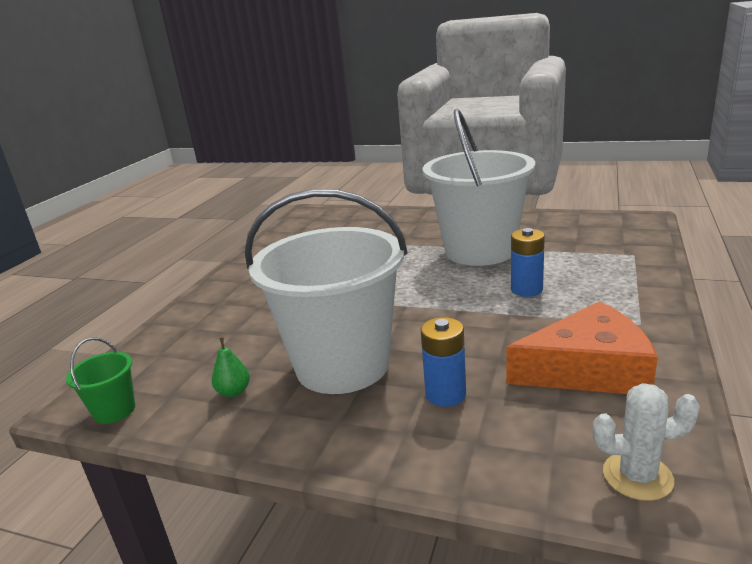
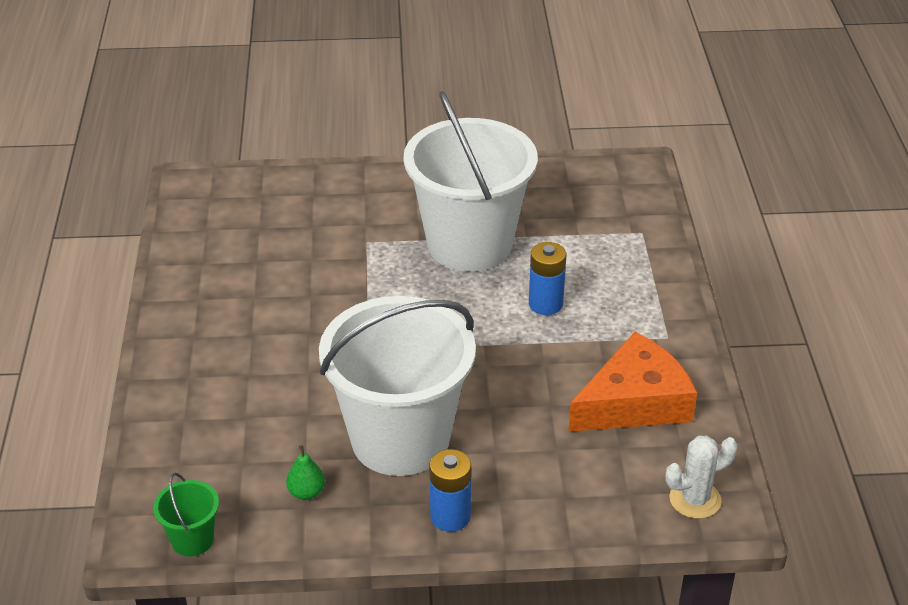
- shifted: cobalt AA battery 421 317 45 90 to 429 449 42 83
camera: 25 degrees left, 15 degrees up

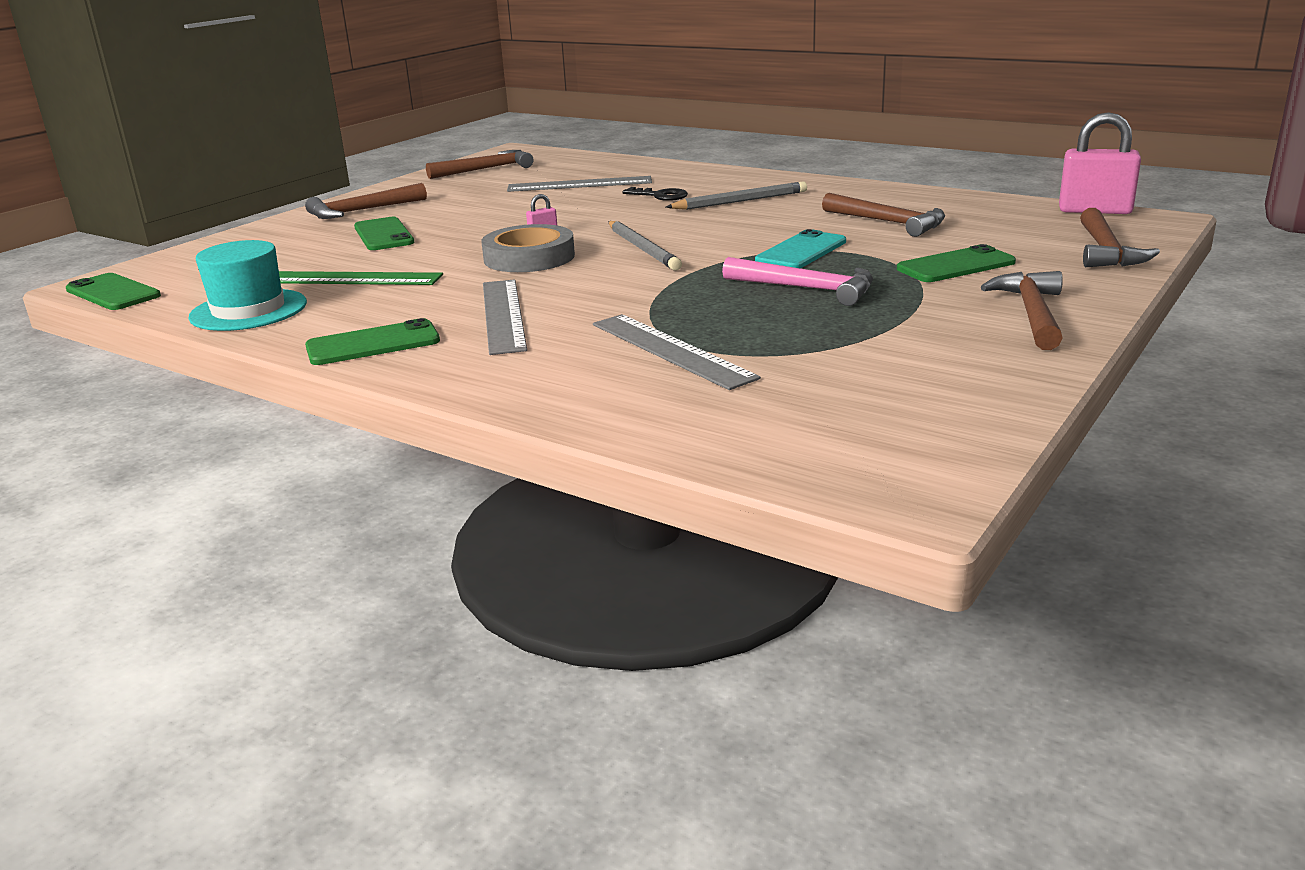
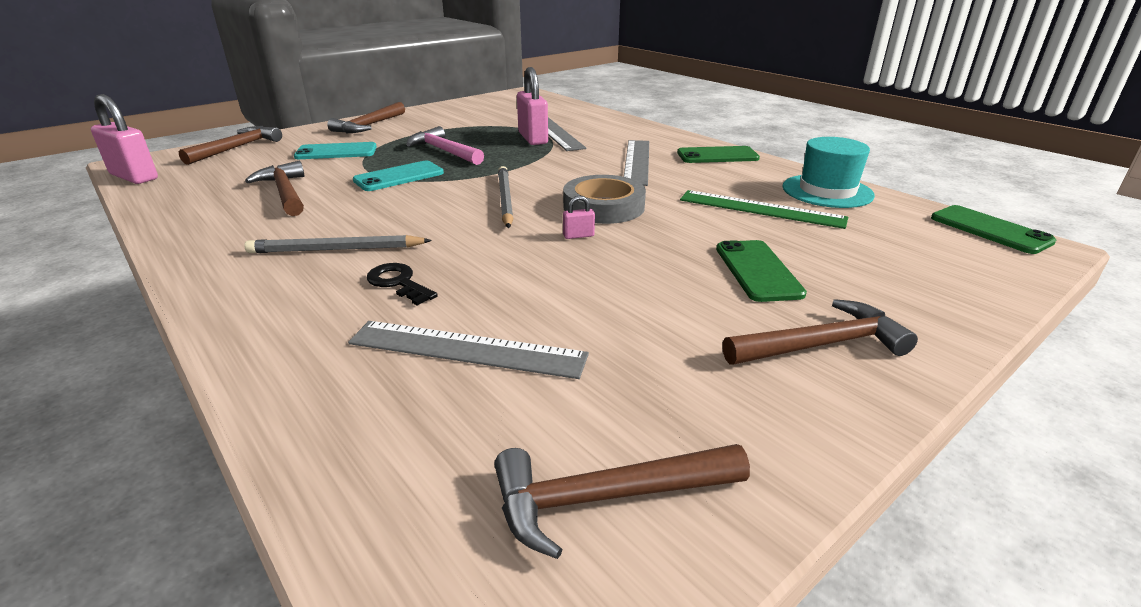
- repainted: leaf-green mobile phone 897 244 119 38 to aqua mobile phone 294 142 83 17
- new: pink small lock 517 67 31 78
camera: 165 degrees left, 5 degrees up

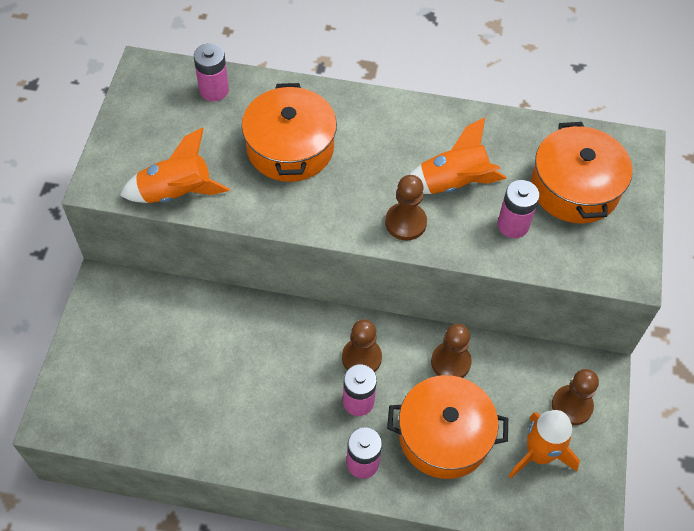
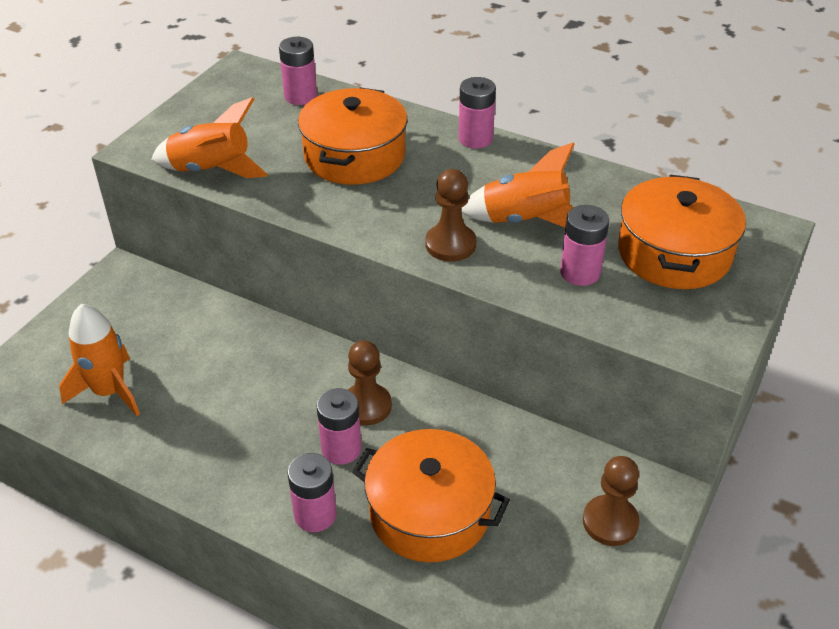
- shifted: bright orange rocket 509 410 71 68 to 59 304 81 112
- new: pink AA battery 458 77 38 72
- gone: russet chess pawn 431 324 41 54
camera: 20 degrees right, 15 degrees down

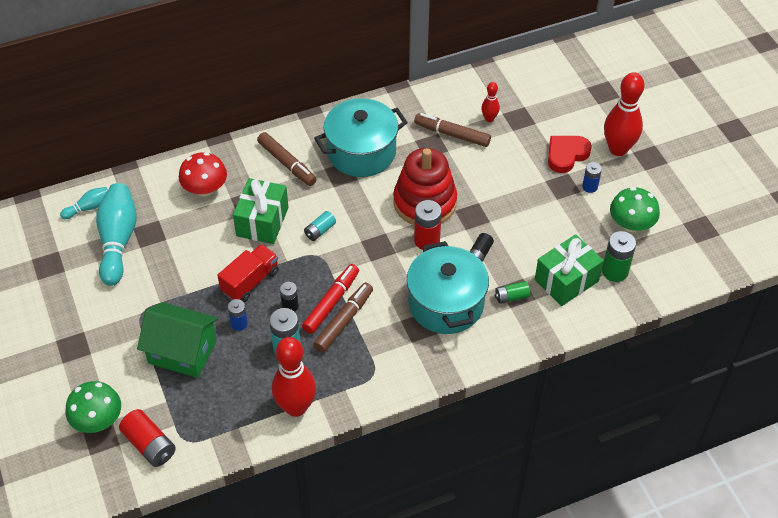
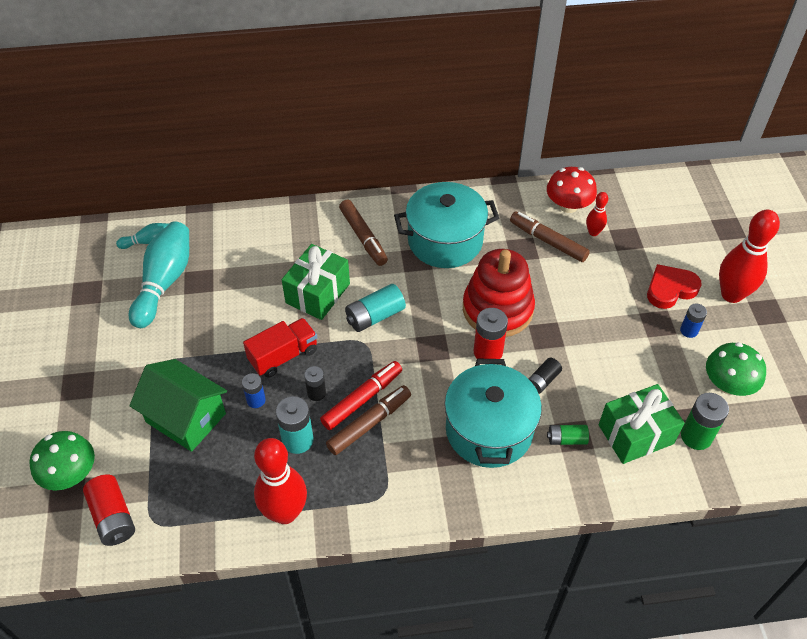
- scaled: aqua AA battery 304 211 32 30 = 345 284 61 48 x1.61
- shifted: crimson fungus 179 152 48 44 to 547 167 50 46
camera: 15 degrees right, 0 degrees up

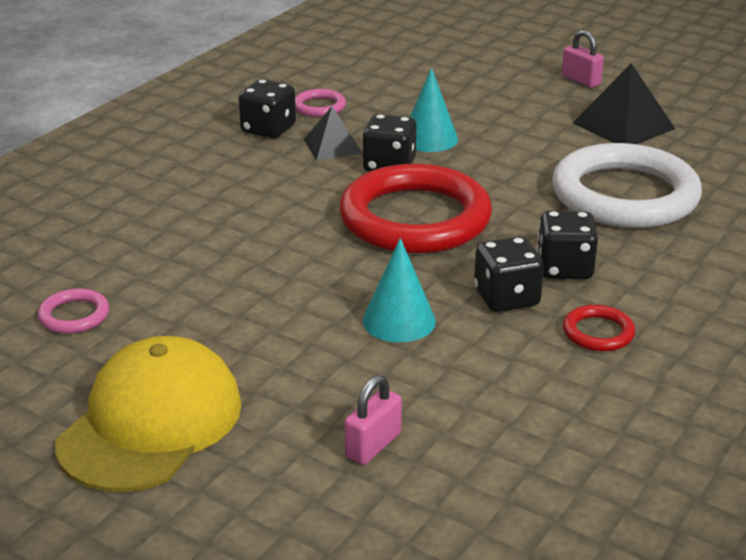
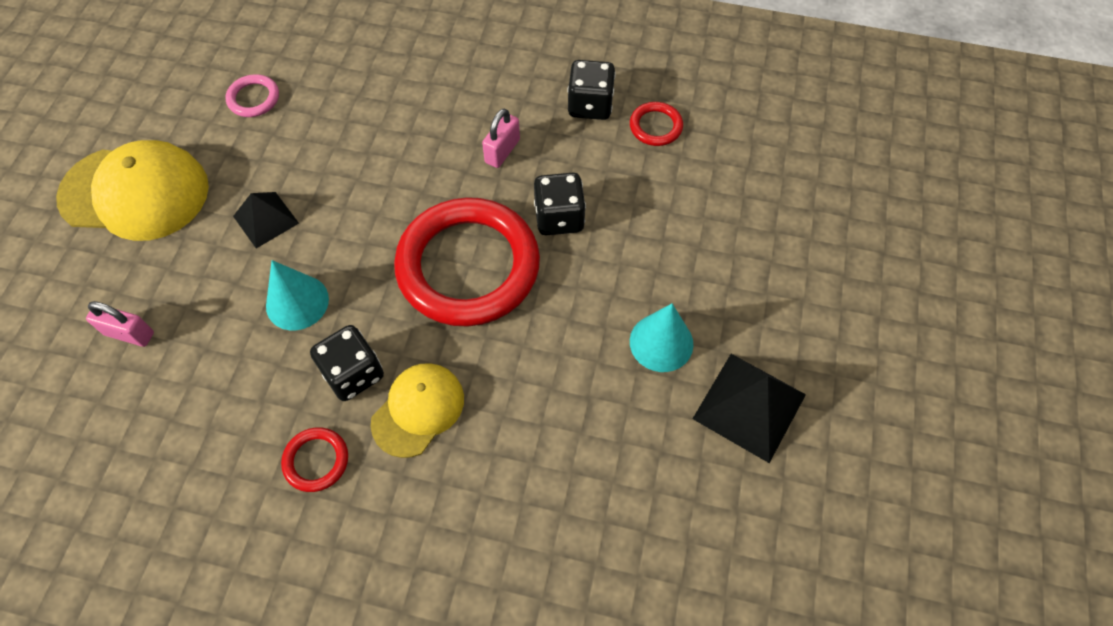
- shifted: ebony pyramid 304 106 59 54 to 233 192 66 56
- swapped: ebony die 537 211 61 68 to bright yellow peaked cap 370 363 94 95
- shifted: pink small lock 562 30 42 58 to 482 108 38 60
- repainted: pink hoop 295 89 51 28 to crimson hoop 630 102 53 44
- shifted: aqua solid cone 410 68 48 84 to 630 303 63 69
- gone: snow-white hoop 552 143 150 85
camera: 70 degrees right, 30 degrees up

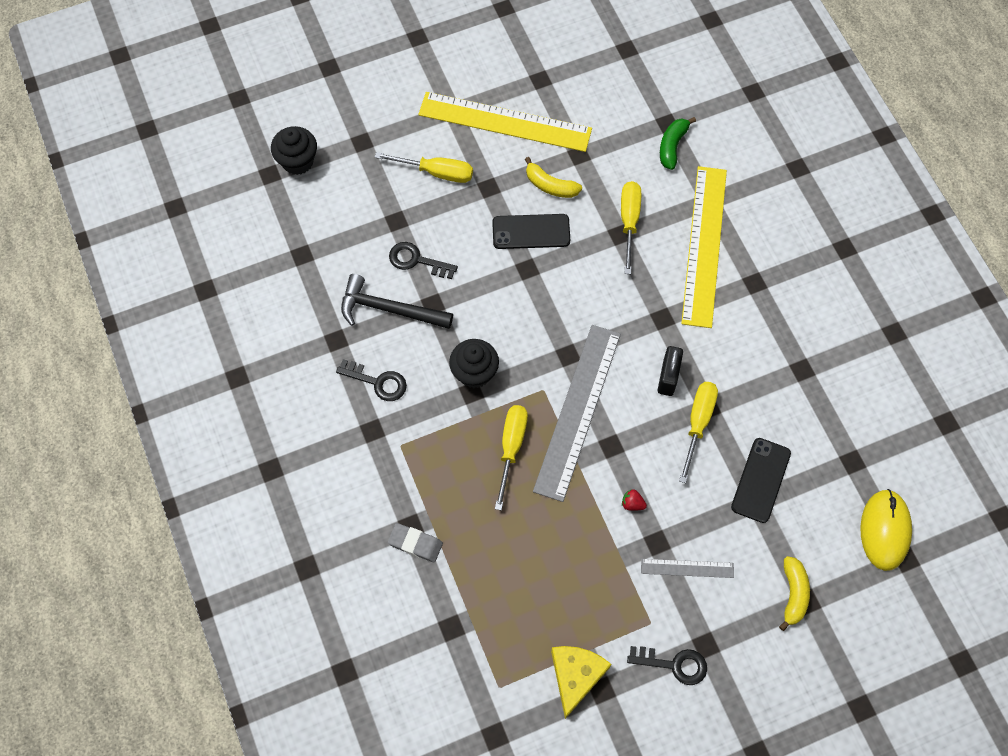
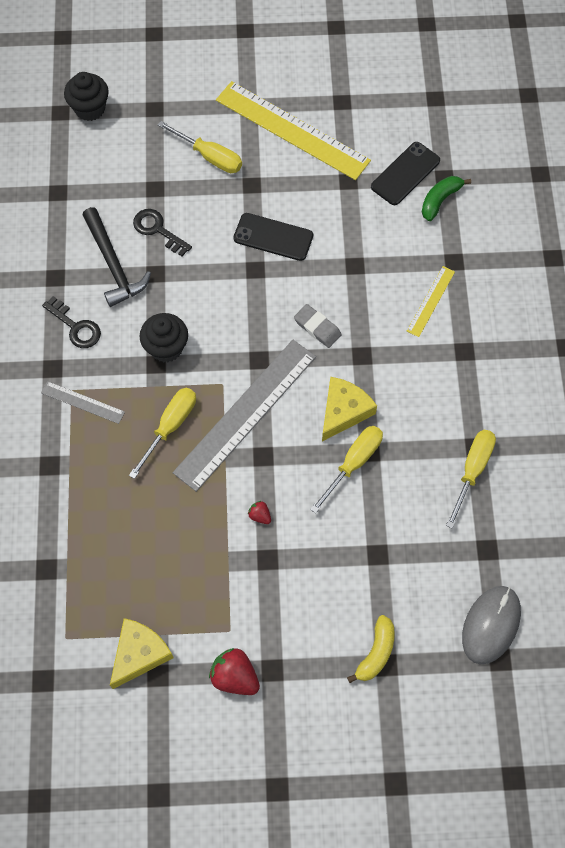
- shifted: ash-grey ruler 641 559 93 19 to 41 381 84 43
- rotated: ebony carpenter's hammer 341 274 112 55 = 83 207 68 100 150 degrees counterclockwise
- swapped: ebony latchkey 627 646 80 39 to crimson strawberry 209 648 51 47
- shifted: ash-grey eraser 388 523 55 39 to 294 304 48 44
- swapped: ebony small lock 658 346 25 50 to bright yellow cheese 322 377 55 64
- shifted: ebony mobile phone 731 438 60 85 to 371 142 69 63
- scaled: bright yellow ruler 681 166 46 162 = 407 266 48 71 x0.46
- shifted: bright yellow flat screwdriver 621 181 20 93 to 446 430 50 98
- repainted: bright yellow mouse 860 489 52 82 to ash-grey mouse 462 586 59 79
- gone: bright yellow banana 525 157 57 41
camera: 20 degrees right, 0 degrees up

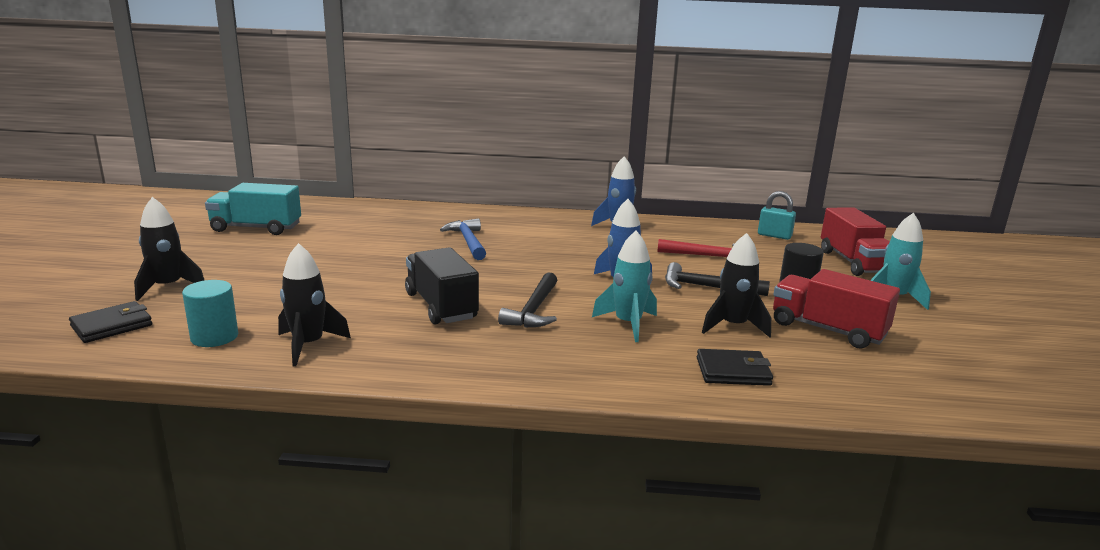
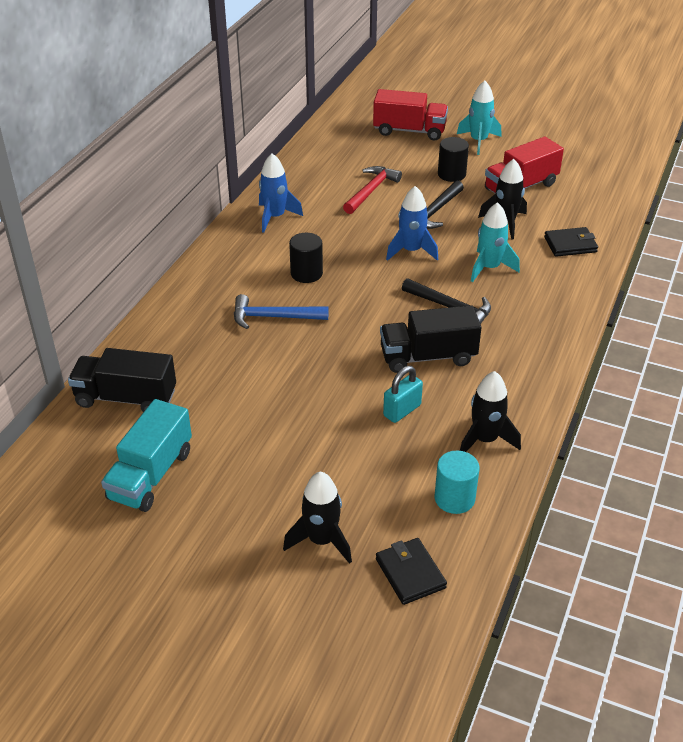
- new: ebony truck 68 348 108 64
- new: ebony cylinder 289 233 34 50
- shifted: aqua small lock 758 191 38 49 to 383 366 40 57
- rotated: ebony wallet 697 349 76 37 = 544 227 54 30 60 degrees clockwise
camera: 70 degrees left, 20 degrees up

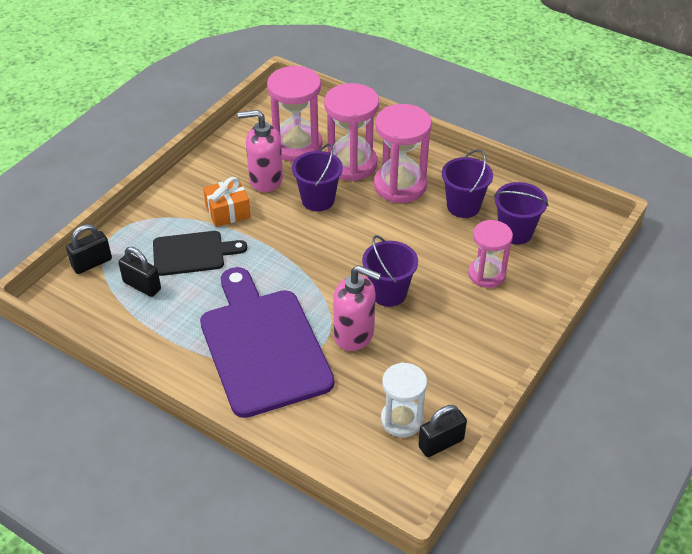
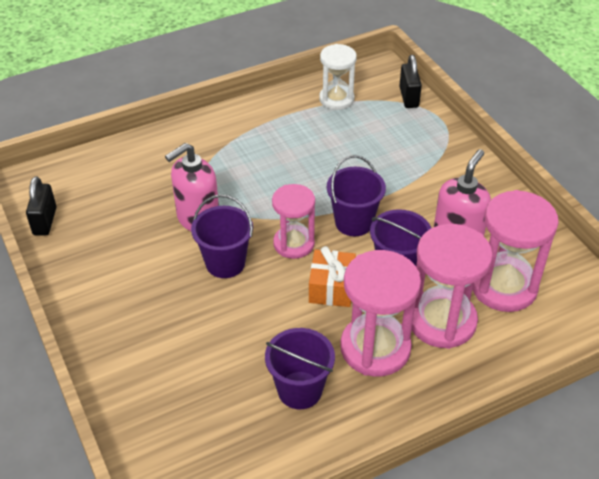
- shifted: pink sand timer 468 220 45 68 to 272 184 43 75
- shifted: bright orange wrapped gift 203 177 48 50 to 309 246 47 61
- shifted: snow-white sand timer 381 362 46 75 to 319 44 38 66
- shifted: royal purple pail 494 182 54 63 to 327 155 59 81
- gone: ebony small lock 118 247 43 50
- gone: ebony chopping board 153 231 94 45
- gone: royal purple chopping board 200 267 134 151
camera: 120 degrees right, 0 degrees up

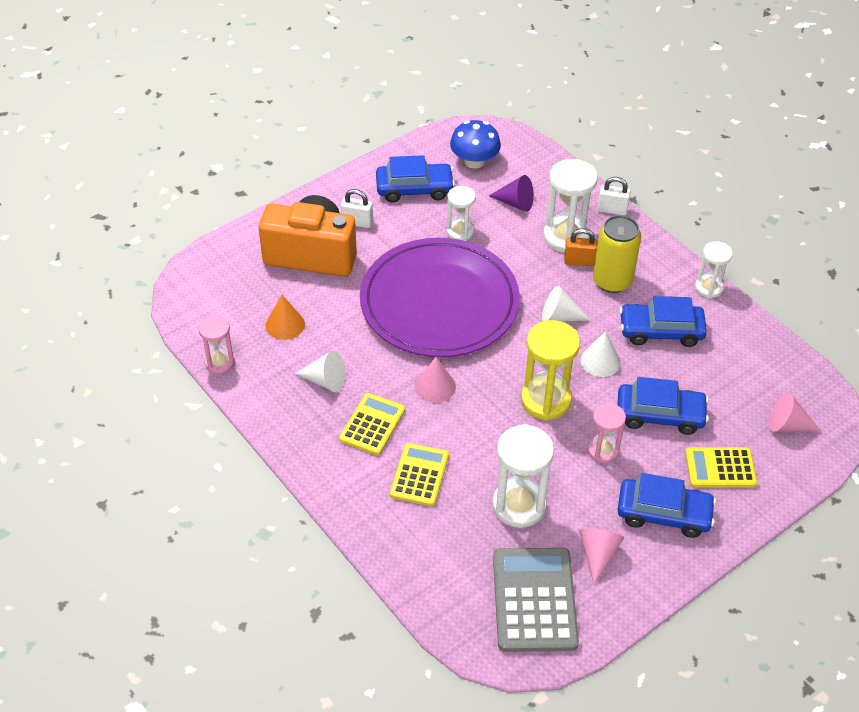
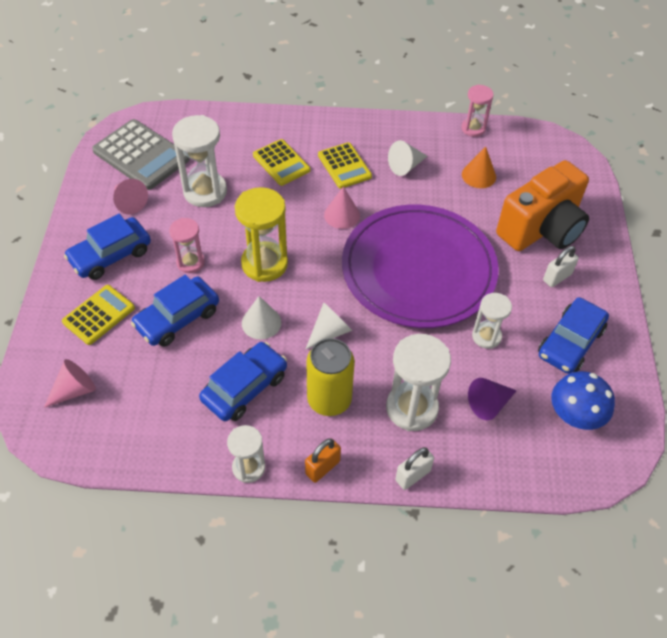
- shifted: bright orange small lock 564 228 34 38 to 305 438 36 45
camera: 130 degrees right, 5 degrees up

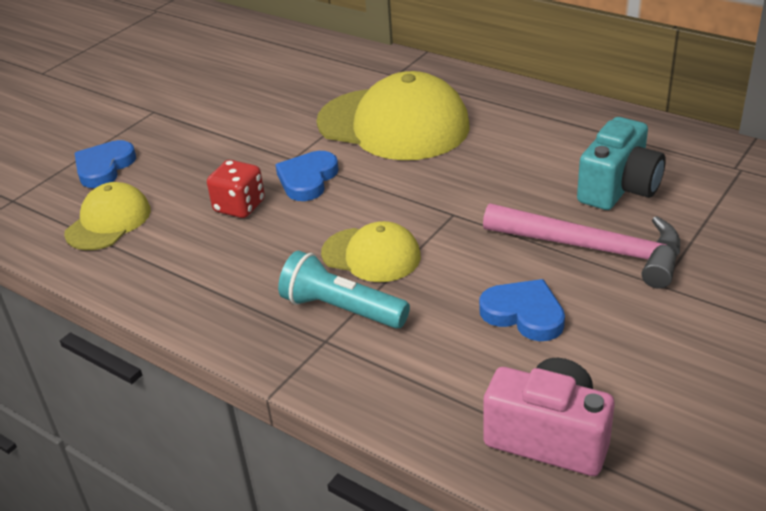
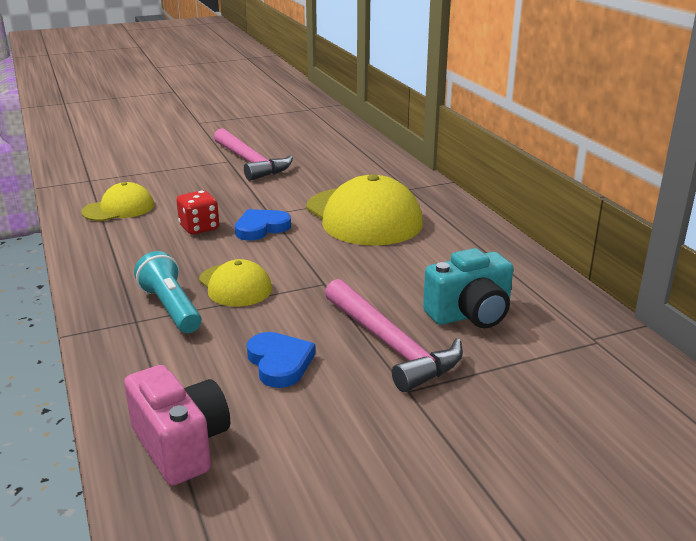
- new: pink carpenter's hammer 214 128 79 53
- gone: cobalt love heart 74 140 62 48
camera: 30 degrees right, 10 degrees down

